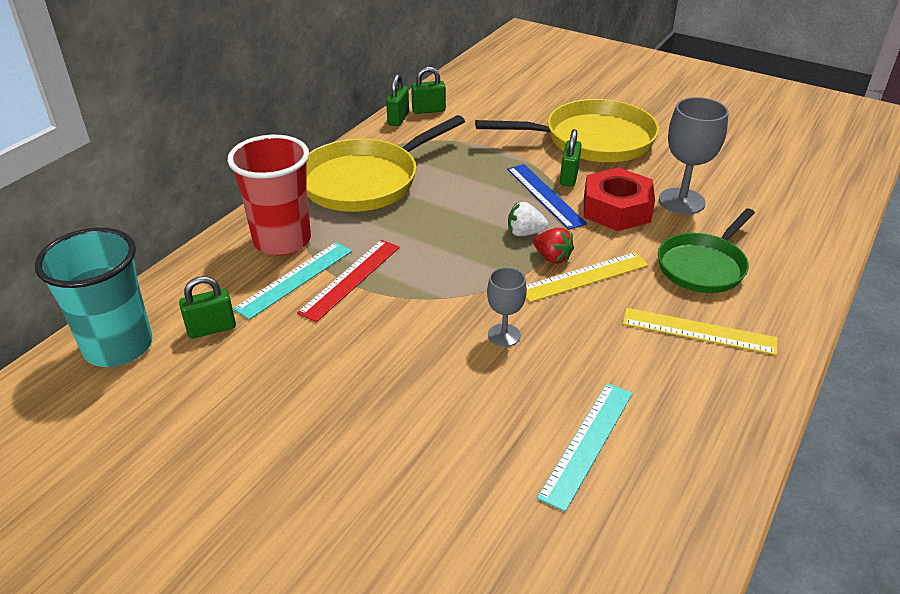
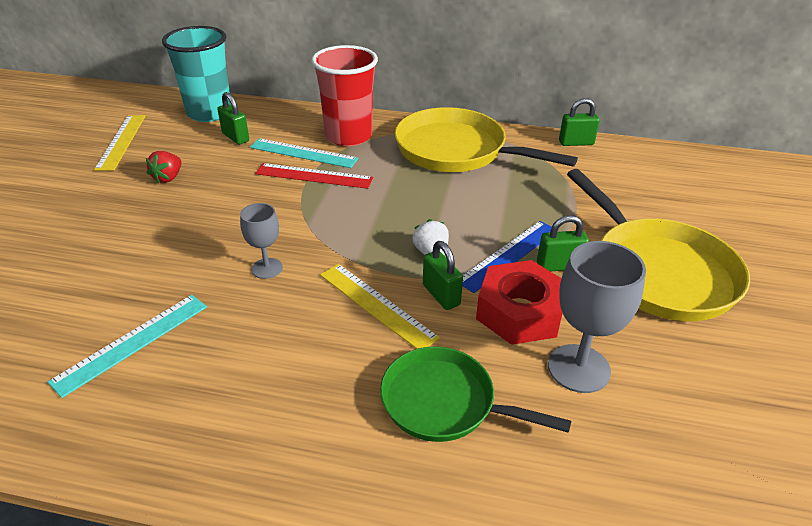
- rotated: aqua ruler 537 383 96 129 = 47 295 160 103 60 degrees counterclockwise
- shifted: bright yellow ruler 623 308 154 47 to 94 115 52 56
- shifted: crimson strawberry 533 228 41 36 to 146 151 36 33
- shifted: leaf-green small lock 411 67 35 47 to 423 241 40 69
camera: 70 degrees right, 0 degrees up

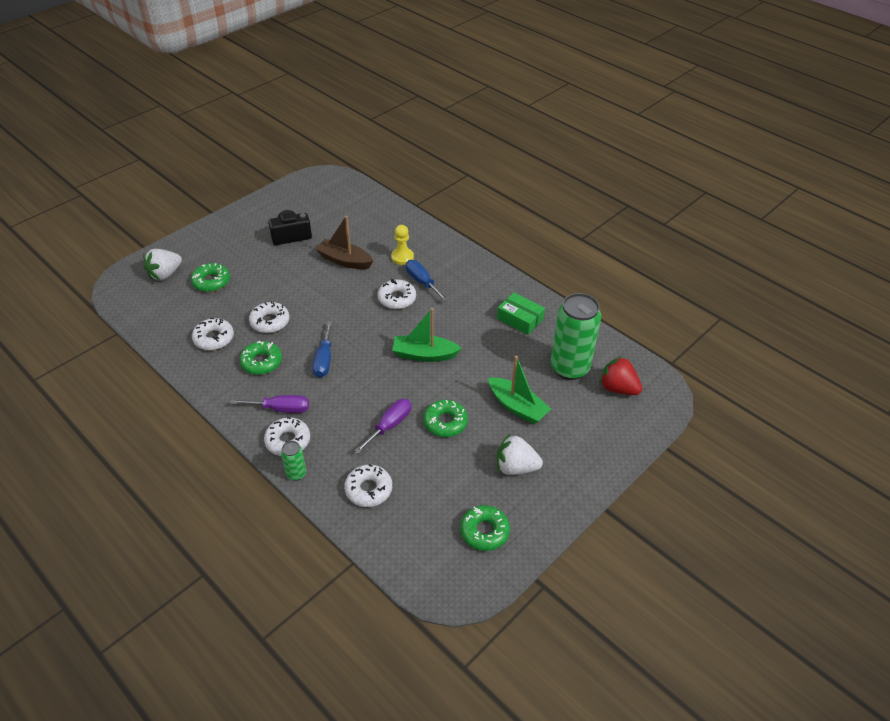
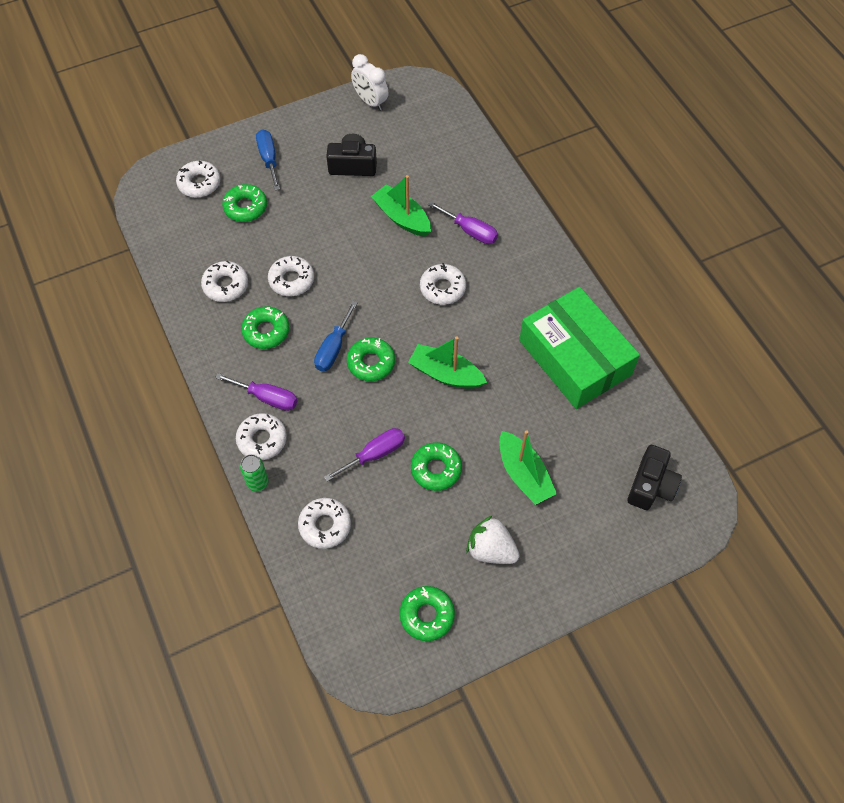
- swapped: snow-white strawberry 143 249 39 31 to snow-white doughnut 176 161 44 37
- shifted: cobalt flat screwdriver 406 260 43 41 to 256 130 24 60
- new: leaf-green doughnut 347 337 48 44
- new: snow-white bedside clock 351 54 38 57
- repainted: russet sailboat 316 216 57 53 to leaf-green sailboat 371 175 60 62
- swapped: bright yellow chess pawn 391 225 23 40 to royal purple flat screwdriver 428 201 70 43
- scaled: leaf-green package 497 292 48 43 = 519 287 121 122 x2.06
- swapped: crimson strawberry 599 356 43 39 to ebony photo camera 627 445 55 65
- gone: leaf-green can 551 293 50 87
camera: 20 degrees right, 15 degrees up

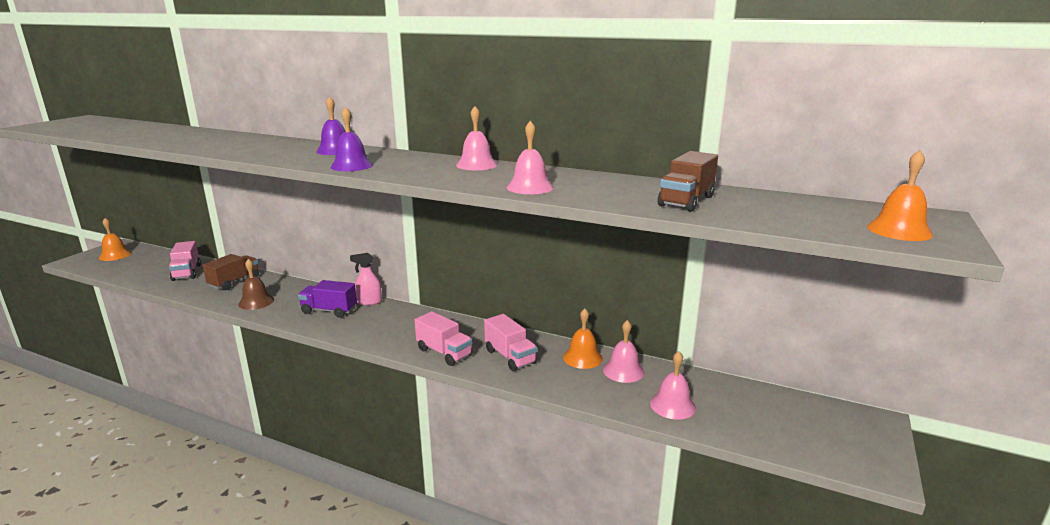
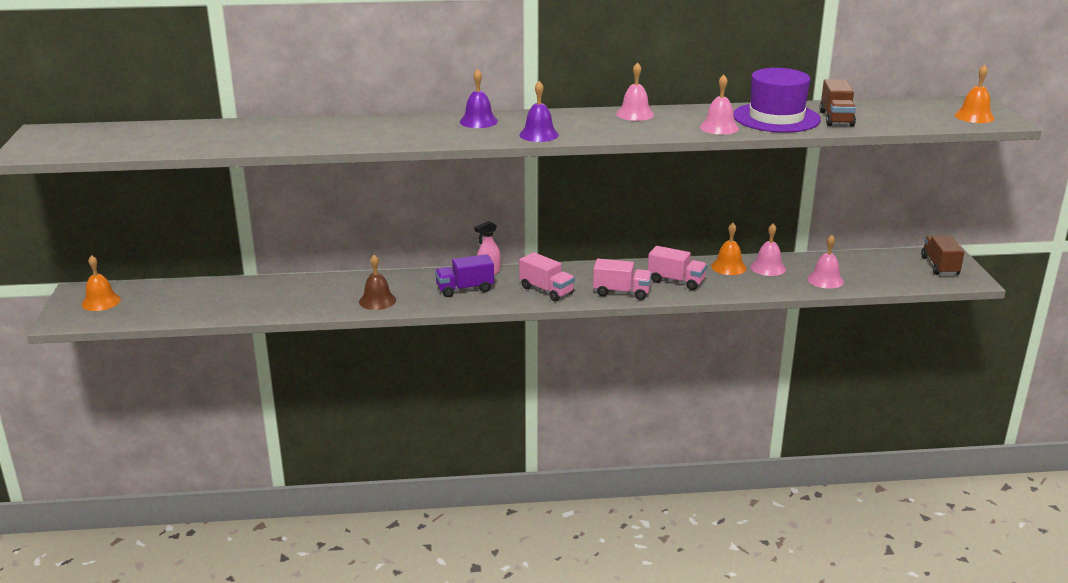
- shifted: pink truck 169 241 32 40 to 519 252 56 49
- new: royal purple hat 733 68 88 65
- shifted: russet truck 203 254 56 36 to 921 236 43 39
camera: 30 degrees left, 5 degrees up

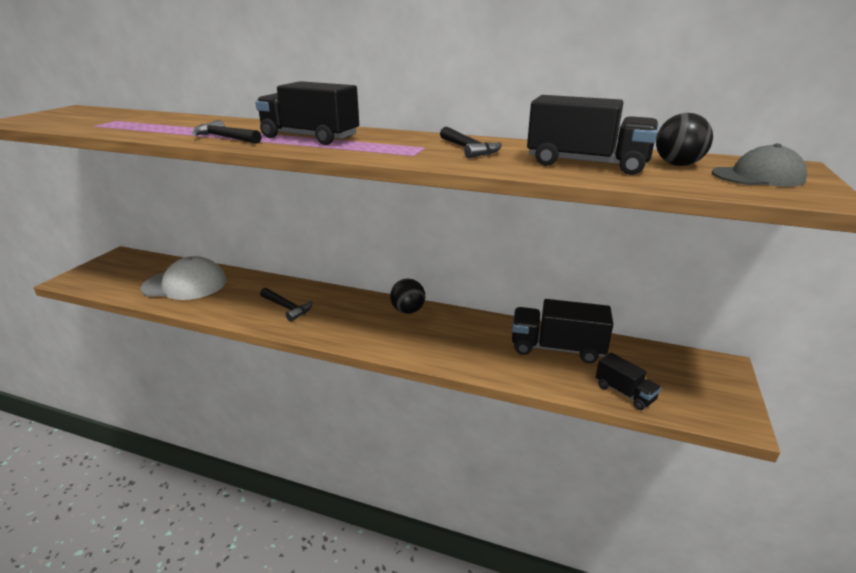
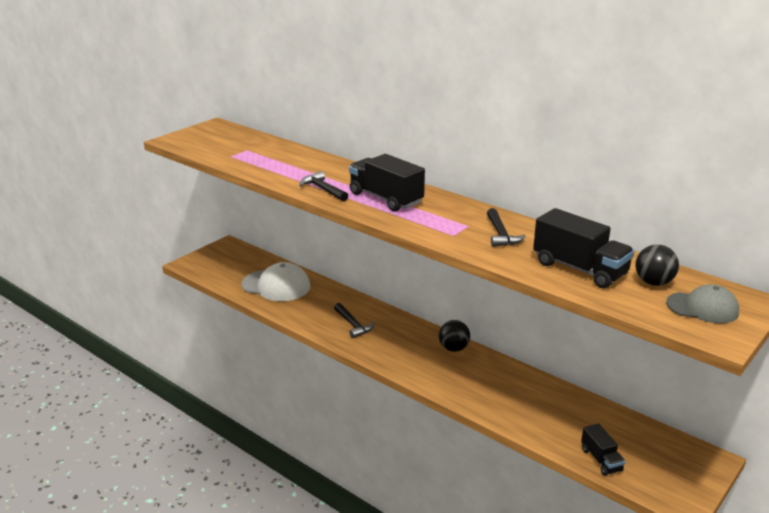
- gone: ebony truck 512 299 101 64
camera: 20 degrees right, 0 degrees up

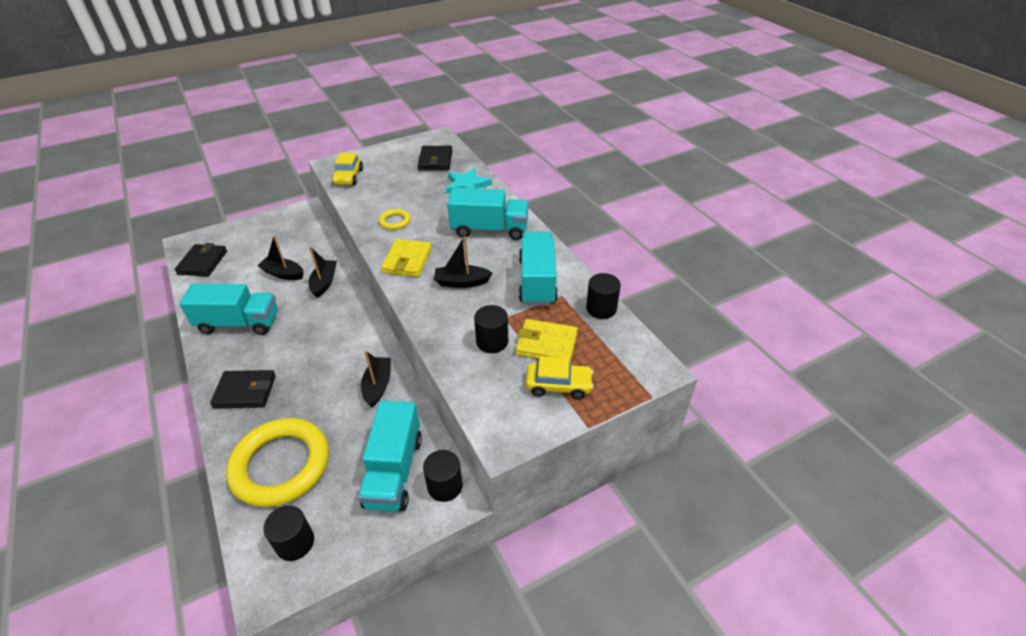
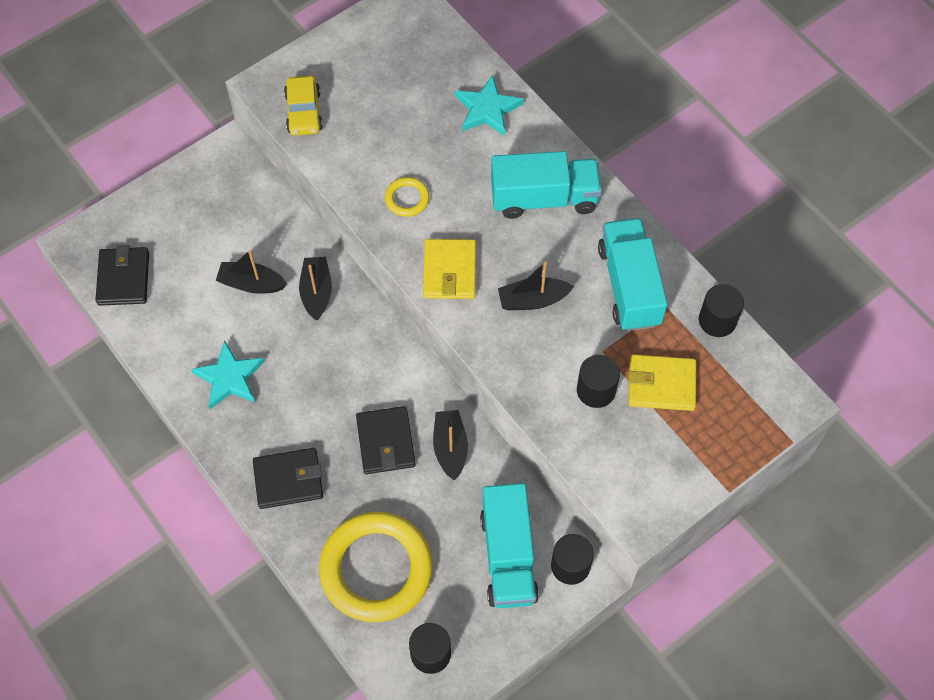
- swapped: aqua truck 179 284 99 51 to aqua five-pointed star 191 340 73 69
- shifted: ebony wallet 418 146 34 24 to 356 406 60 68
- gone: bright yellow toy car 526 356 67 43
camera: 10 degrees left, 20 degrees up

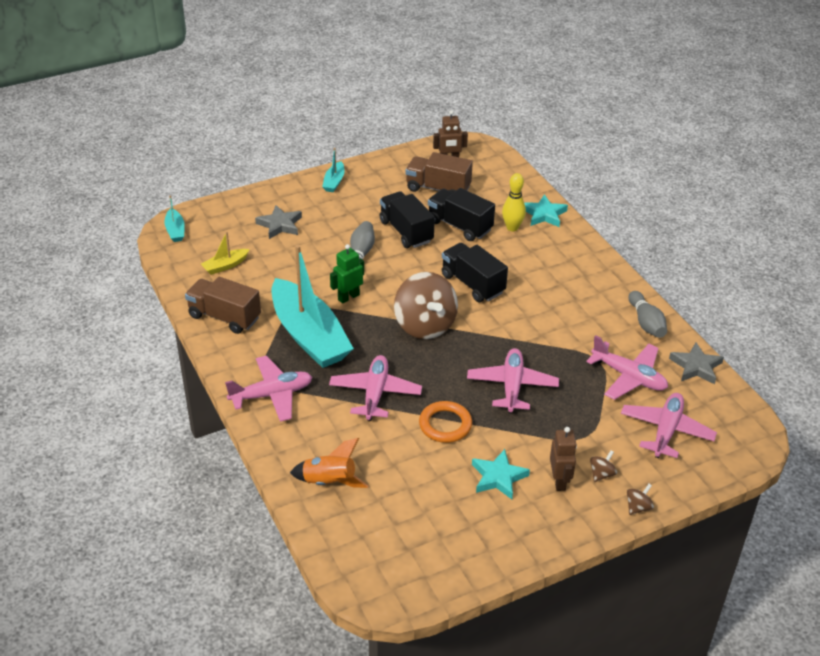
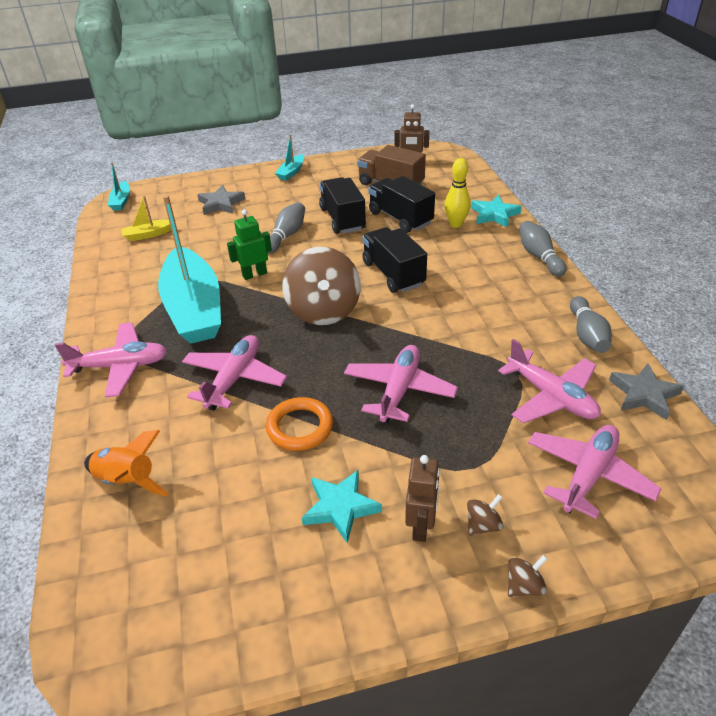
- new: ash-grey tenpin 519 221 48 56
- gone: russet truck 185 277 76 57
camera: 15 degrees right, 0 degrees up

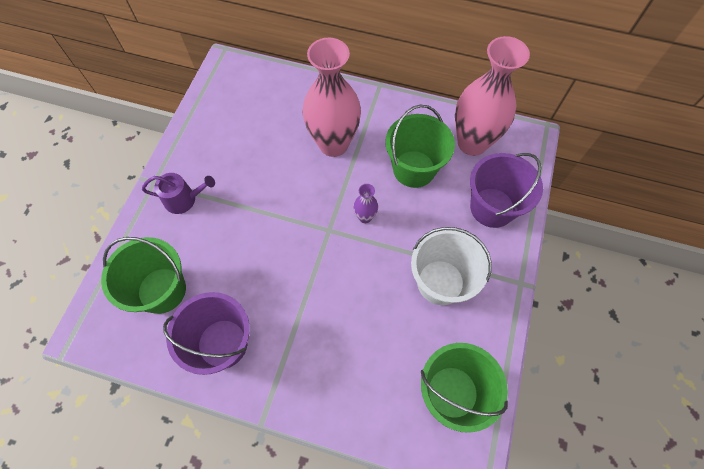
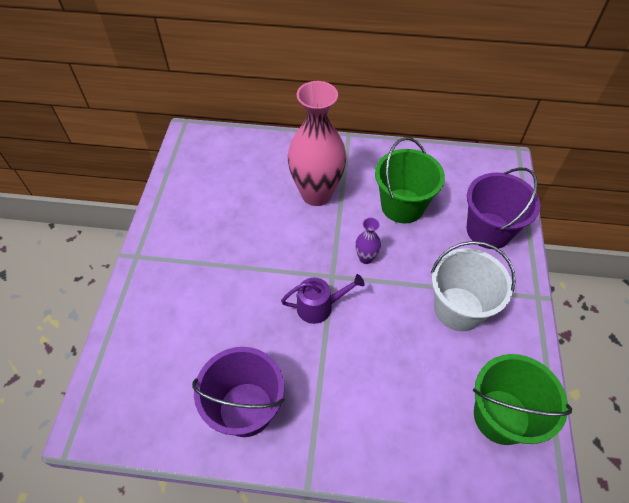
- shifted: royal purple watering pot 142 173 73 41 to 281 274 84 50
- gone: leaf-green pail 101 237 85 77
- gone: pink vase 455 36 75 120
camera: 10 degrees left, 10 degrees down

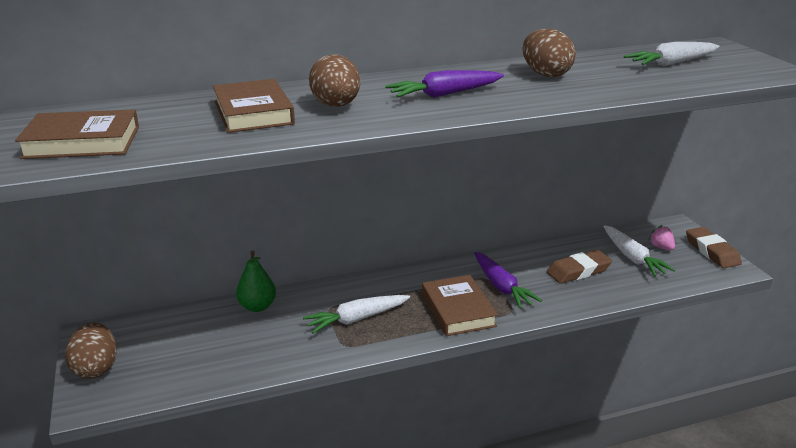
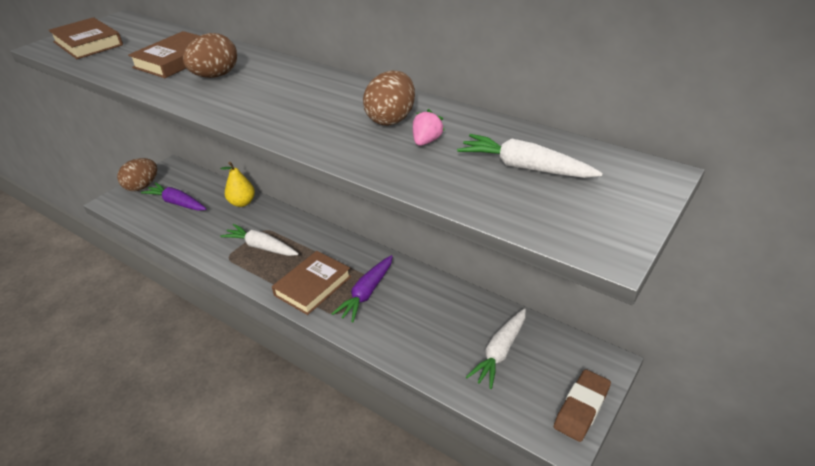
- shifted: royal purple toy carrot 385 70 119 28 to 141 182 65 29
- repainted: leaf-green pear fruit 236 251 40 61 to bright yellow pear fruit 220 162 35 45
- shifted: pink strawberry 648 225 27 25 to 413 109 32 37
- gone: russet eraser 547 250 65 34
camera: 55 degrees right, 10 degrees up

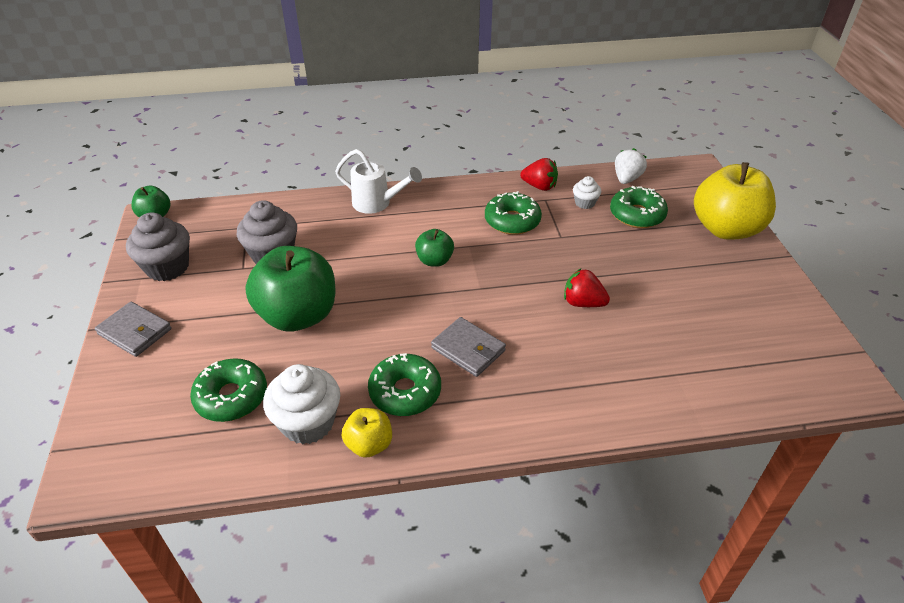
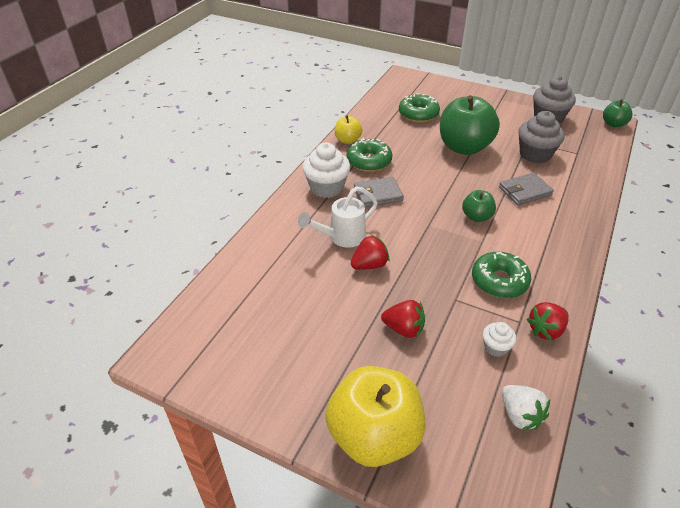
- shifted: snow-white watering pot 335 149 87 65 to 298 186 80 62
- shifted: snow-white cupcake 263 364 77 80 to 302 143 48 55
- new: crimson strawberry 381 300 44 38
- shifted: ash-grey wallet 95 302 77 55 to 499 173 55 33
- gone: leaf-green doughnut 610 186 58 42
camera: 125 degrees right, 0 degrees up

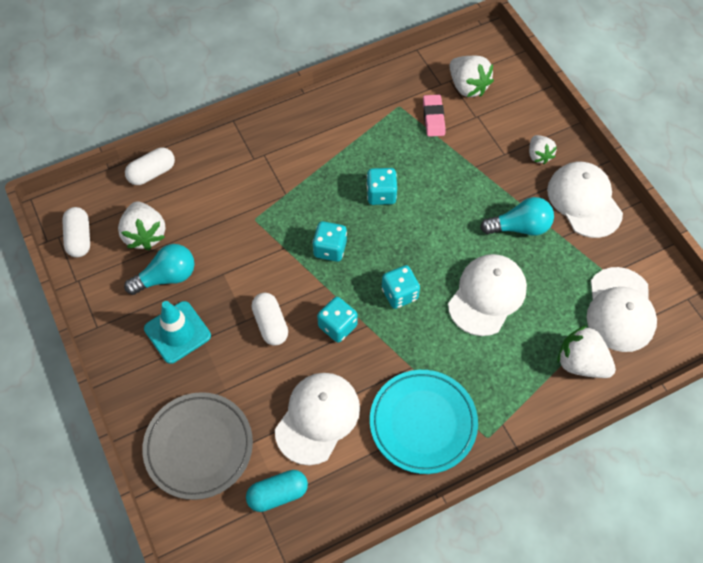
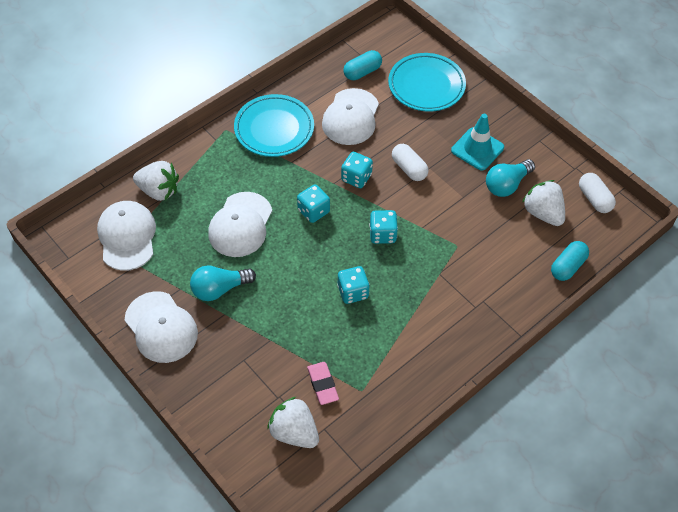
- repainted: ash-grey flat dish 142 392 111 108 to aqua flat dish 388 53 78 59
- repainted: snow-white capsule 125 148 50 37 to aqua capsule 551 241 38 40
- gone: snow-white strawberry 529 135 28 29
camera: 165 degrees right, 5 degrees down

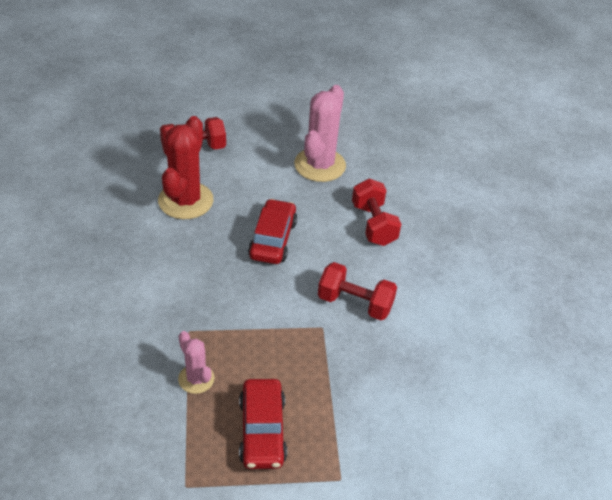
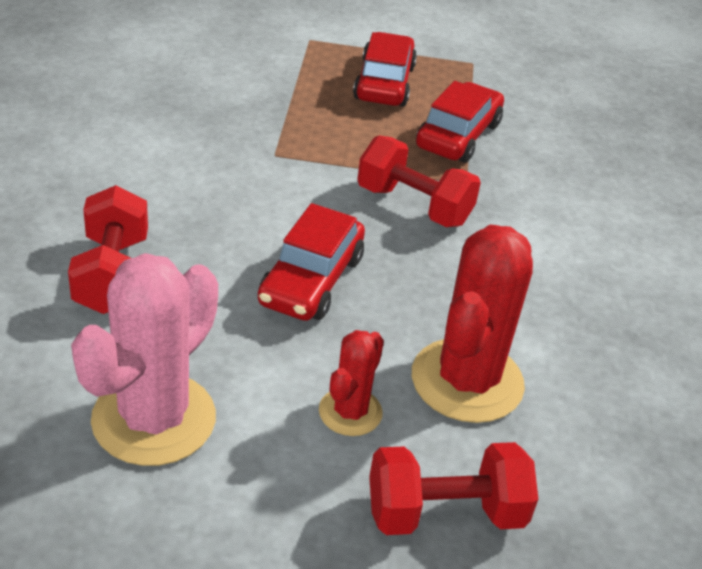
- new: crimson cactus 319 330 65 106
- shifted: crimson dumbbell 318 262 79 58 to 357 136 124 91
- swapped: pink cactus 178 331 36 63 to crimson toy car 416 81 88 82
camera: 170 degrees left, 5 degrees down

